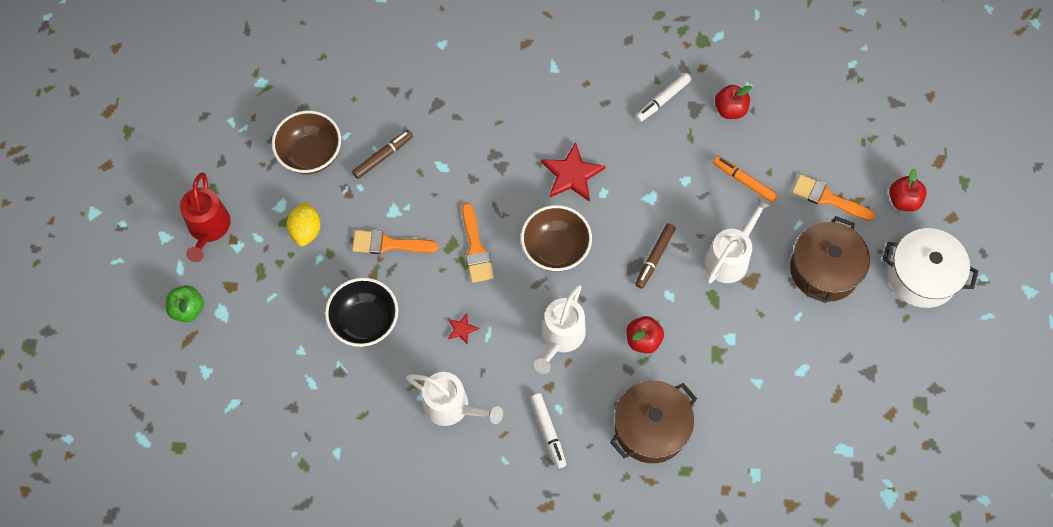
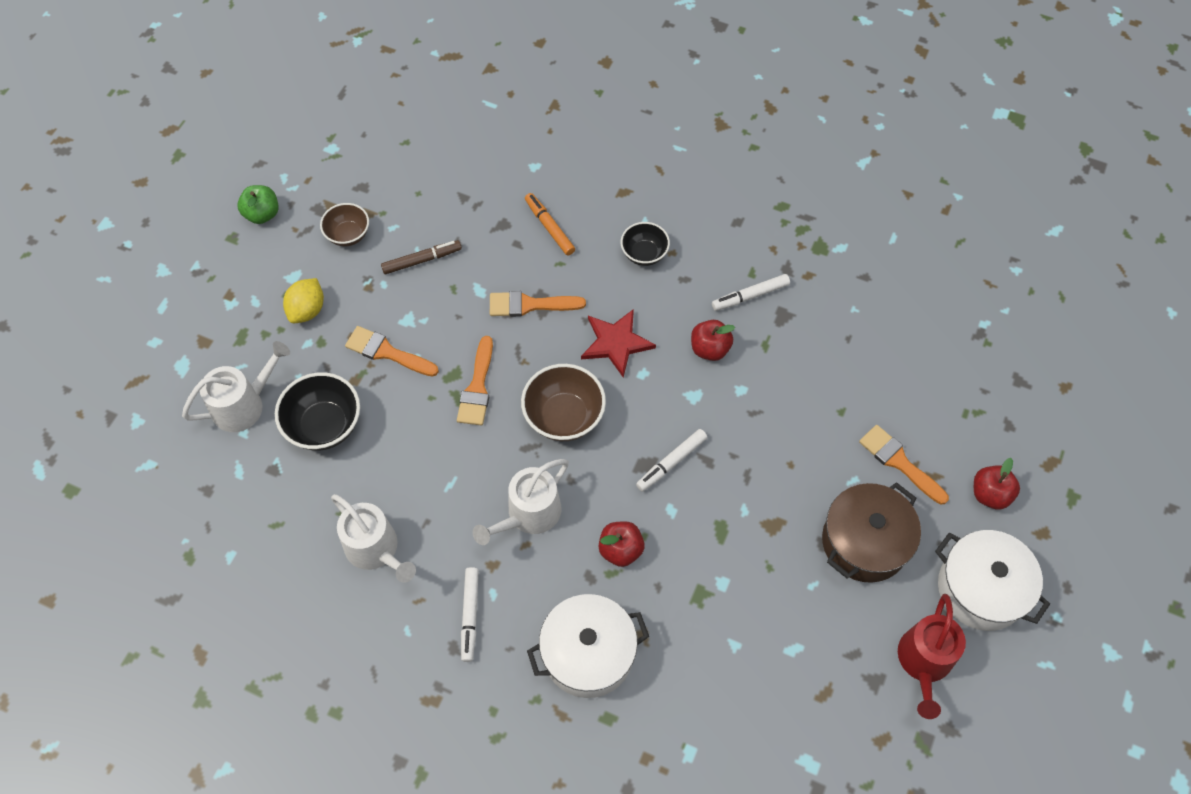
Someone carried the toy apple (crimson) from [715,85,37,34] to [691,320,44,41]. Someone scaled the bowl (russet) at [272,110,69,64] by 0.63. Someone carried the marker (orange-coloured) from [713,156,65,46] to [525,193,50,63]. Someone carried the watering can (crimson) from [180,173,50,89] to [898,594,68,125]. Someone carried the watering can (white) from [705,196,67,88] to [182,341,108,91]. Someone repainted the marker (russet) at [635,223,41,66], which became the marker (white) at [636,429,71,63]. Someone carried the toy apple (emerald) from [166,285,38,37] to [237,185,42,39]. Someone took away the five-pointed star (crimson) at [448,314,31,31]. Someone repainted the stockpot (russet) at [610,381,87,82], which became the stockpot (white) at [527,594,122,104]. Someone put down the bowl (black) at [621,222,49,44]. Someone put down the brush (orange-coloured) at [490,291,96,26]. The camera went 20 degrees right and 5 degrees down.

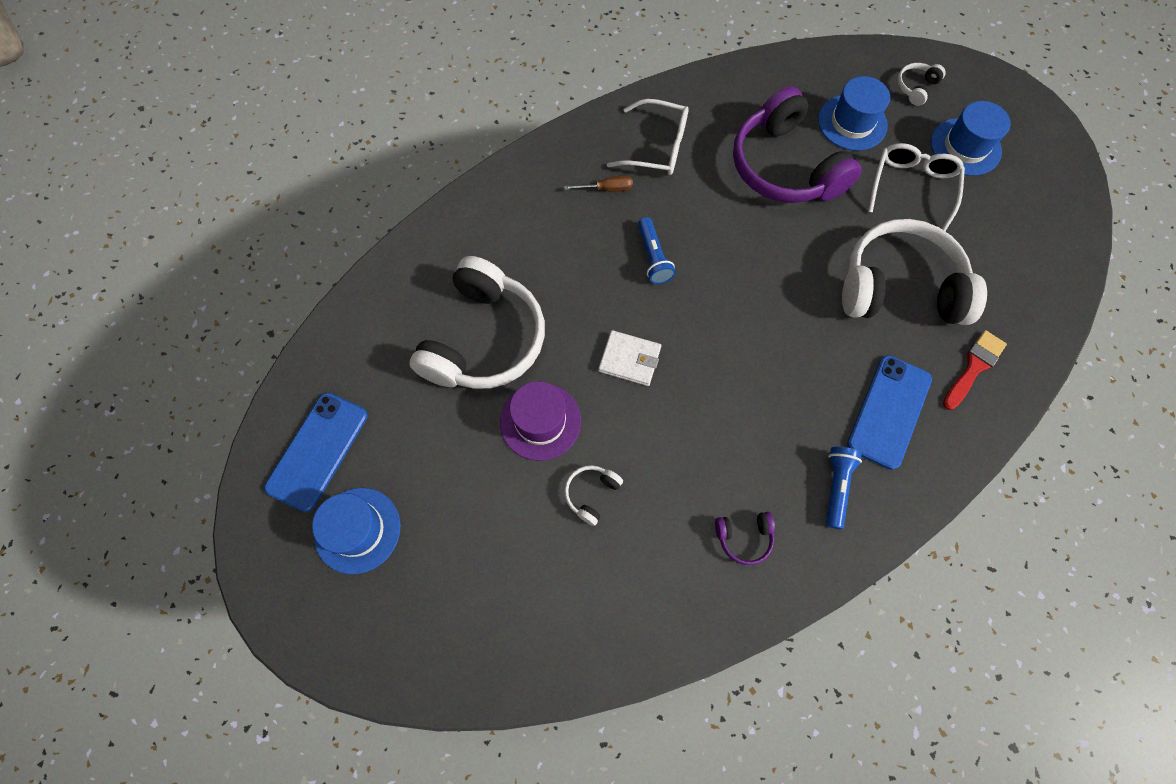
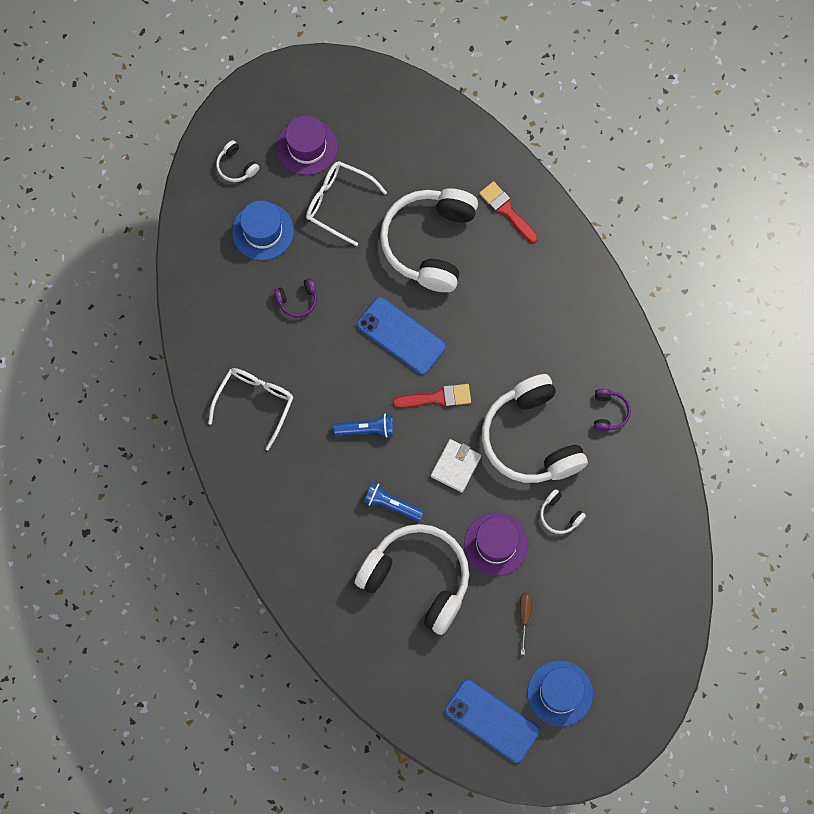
Someone scaled the headphones (royal purple) at [733,86,129,117] by 0.40. Someone repainted the top hat (royal blue) at [931,101,80,75], which became the top hat (royal purple) at [277,115,61,60]. Someone carried the flat screwdriver (russet) from [564,176,69,16] to [520,593,12,62]. Someone carried the mobile phone (royal blue) from [847,355,85,115] to [357,297,89,78]. Someone carried the flashlight (royal blue) from [826,447,36,82] to [364,482,60,39]. Someone put down the headphones (white) at [482,374,106,109]. Someone put down the brush (crimson) at [393,384,78,24]. The camera went 80 degrees left and 5 degrees up.

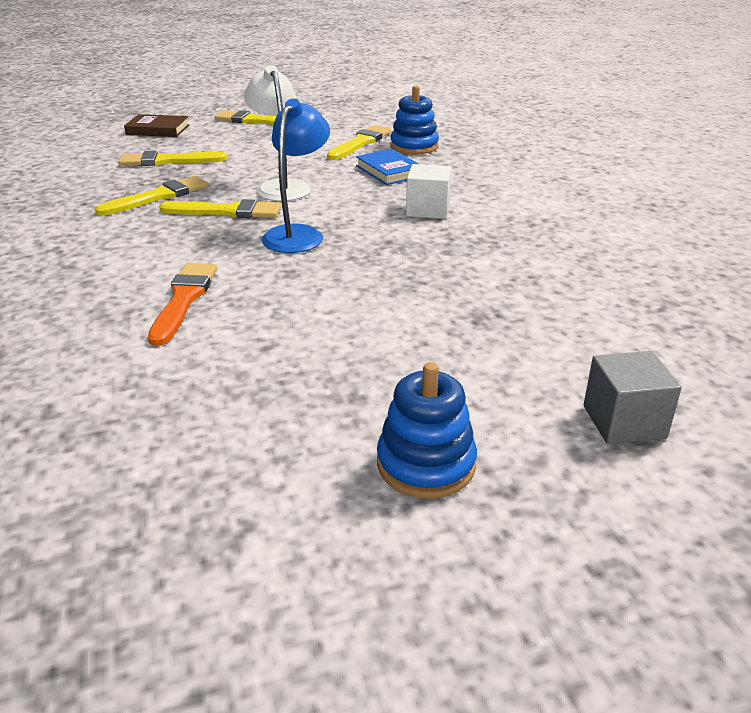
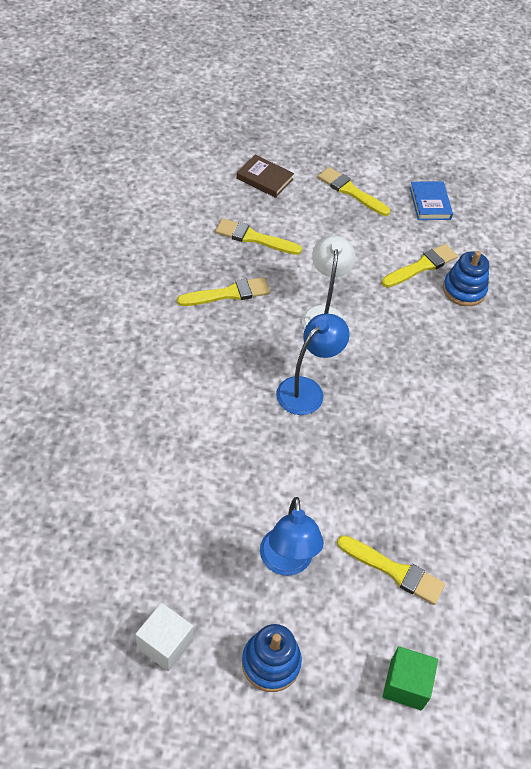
Someone carried the hardcover (royal blue) from [356,149,63,36] to [410,182,43,38]. Someone carried the solid cube (white) from [406,164,46,55] to [135,603,58,68]. Someone carried the brush (golden) from [159,199,122,19] to [337,535,108,70]. Someone took away the brush (orange-coloured) at [148,263,69,83]. Someone repainted the solid cube (grey) at [584,351,98,93], which became the solid cube (emerald) at [383,646,55,64]. Someone put down the desk lamp (royal blue) at [260,497,64,79]. The camera went 20 degrees right and 20 degrees up.

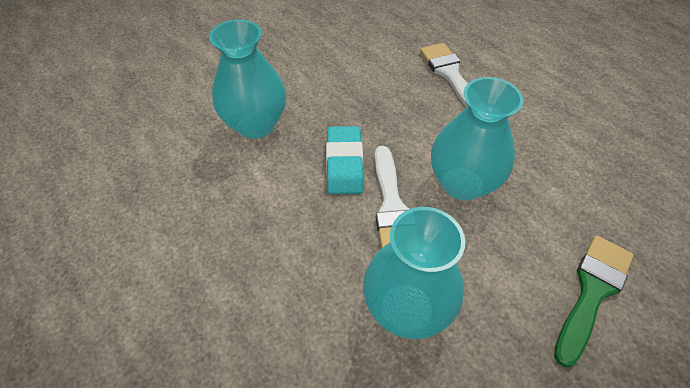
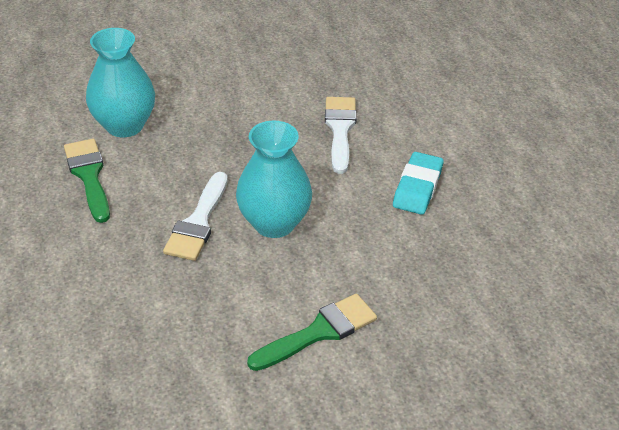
Someone carried the eraser (aqua) from [326,126,37,68] to [393,152,51,63]. Someone took away the vase (aqua) at [363,207,102,132]. Someone put down the brush (emerald) at [64,139,46,84]. The camera went 20 degrees right and 10 degrees down.

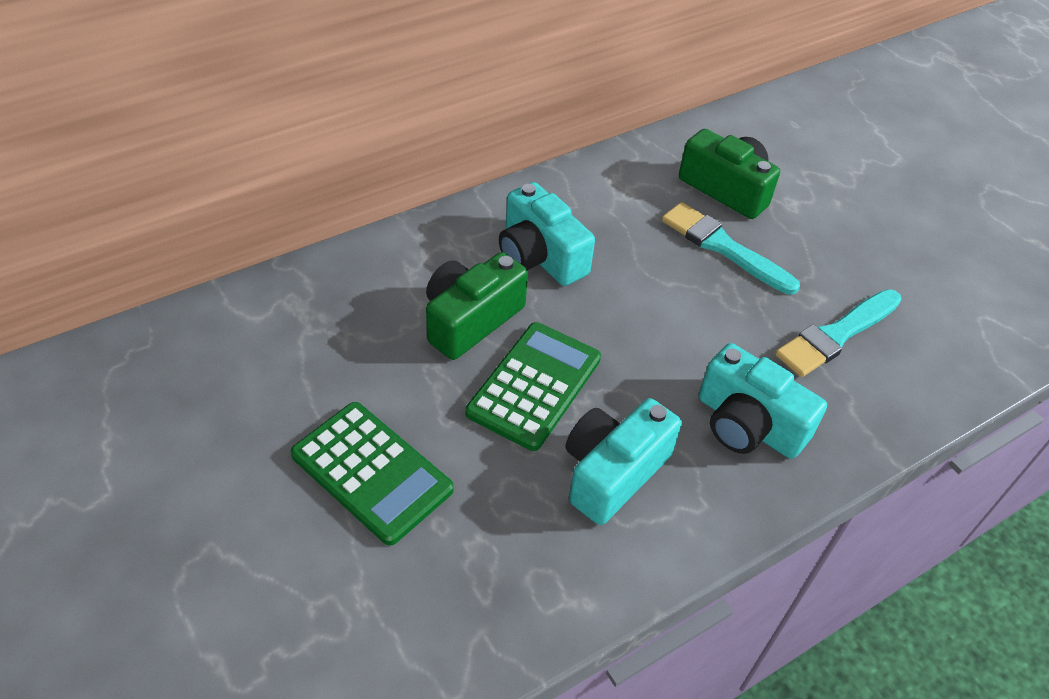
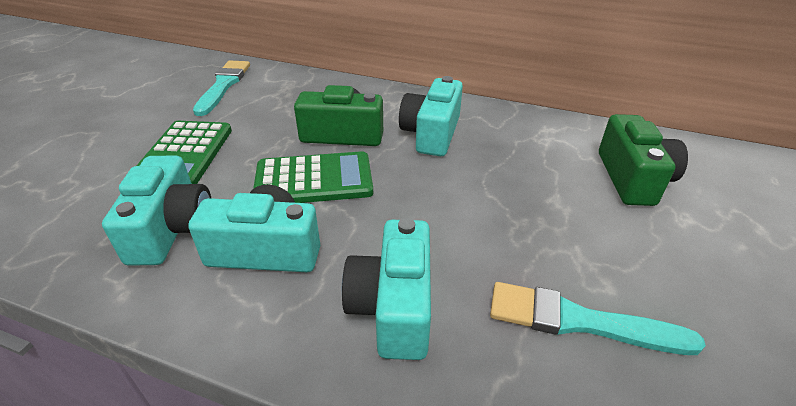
Someone carried the brush (aqua) from [662,202,138,93] to [193,61,57,55]. Someone put down the camera (aqua) at [102,156,109,110]. The camera went 55 degrees right and 10 degrees down.

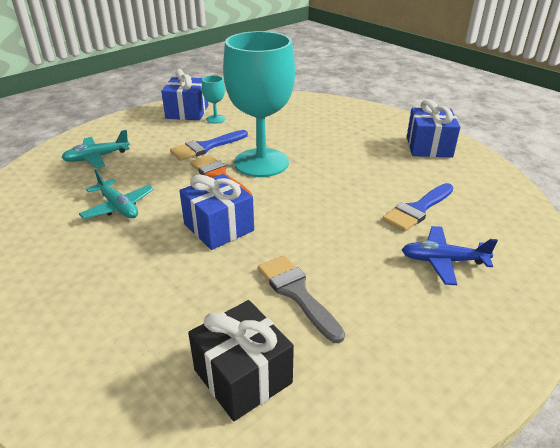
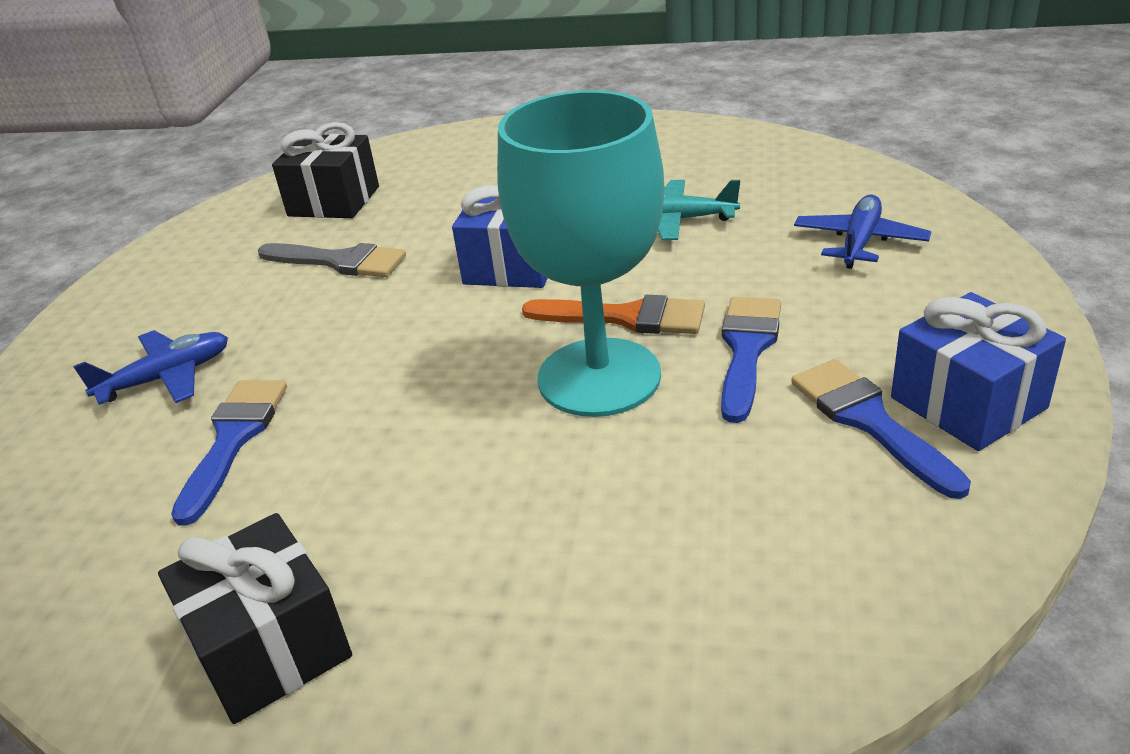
Someone swapped the goblet (aqua) at [202,75,23,48] for the brush (royal blue) at [791,359,180,140]. Someone repainted the present (royal blue) at [407,99,53,59], which became the present (black) at [158,513,194,211]. Someone repainted the plane (aqua) at [61,130,69,38], which became the plane (royal blue) at [794,195,137,74]. The camera went 145 degrees right and 0 degrees up.

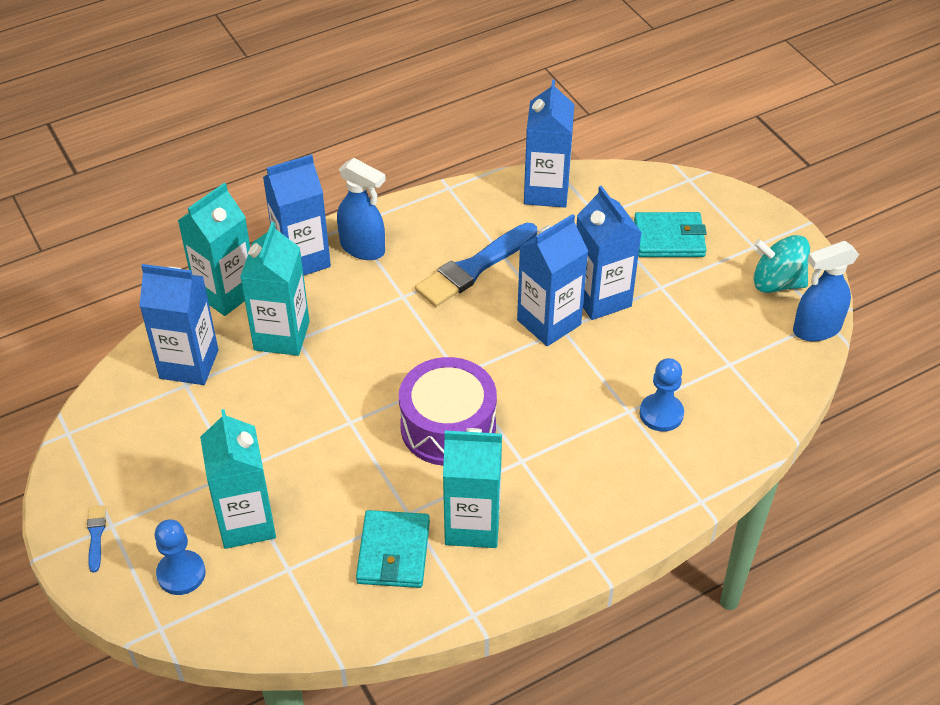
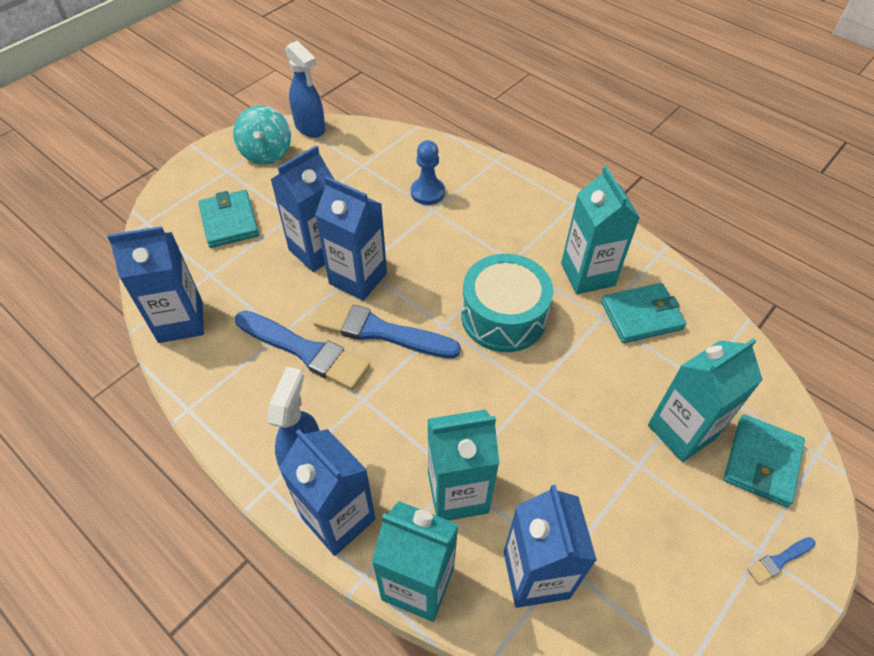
Someone repainted the snare drum (royal purple) at [399,357,98,109], which became the snare drum (aqua) at [461,254,92,98]. Someone swapped the chess pawn (royal blue) at [154,519,52,76] for the card wallet (aqua) at [724,415,81,92]. Someone put down the brush (royal blue) at [313,299,148,59]. The camera went 110 degrees left and 5 degrees up.

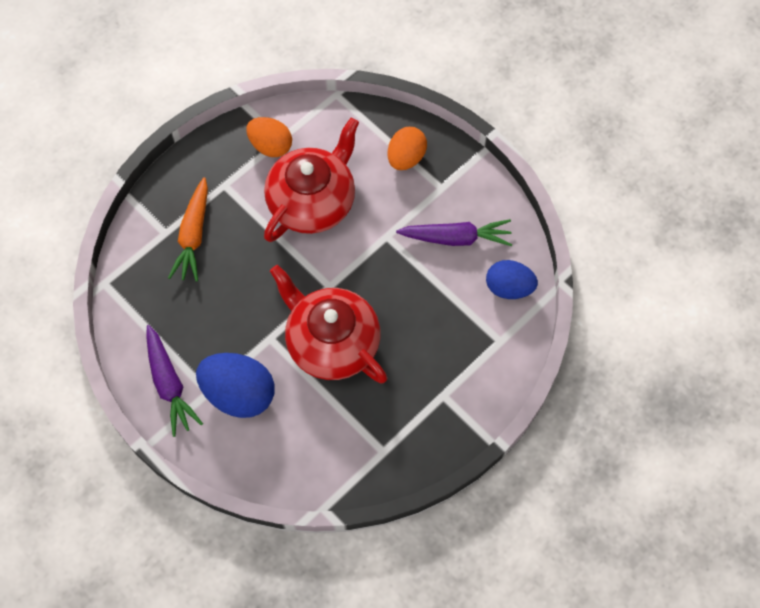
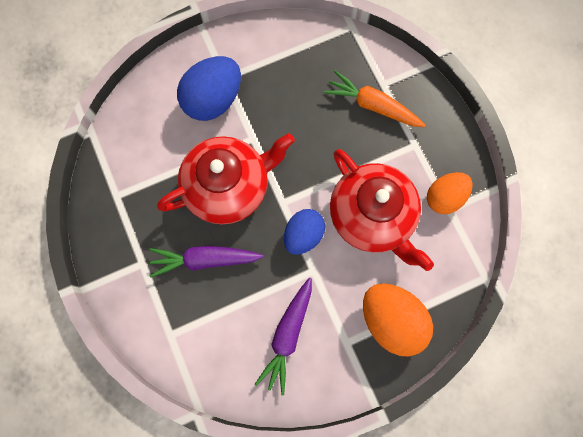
Someone scaled the toy egg (orange-coloured) at [387,127,40,43] by 1.51. Someone carried the toy egg (royal blue) from [486,260,52,39] to [284,209,41,46]. Someone carried the toy carrot (royal purple) from [146,325,57,112] to [149,246,115,31]. The camera went 110 degrees right and 10 degrees up.

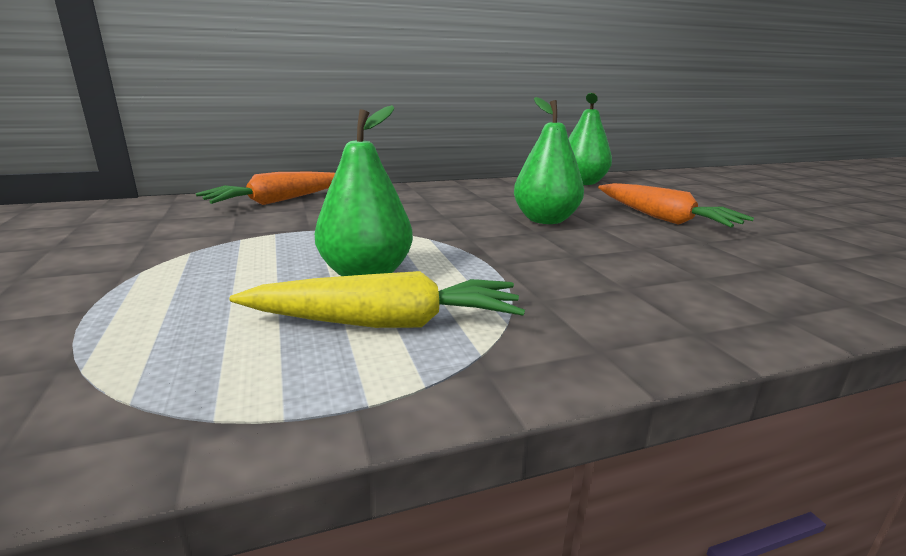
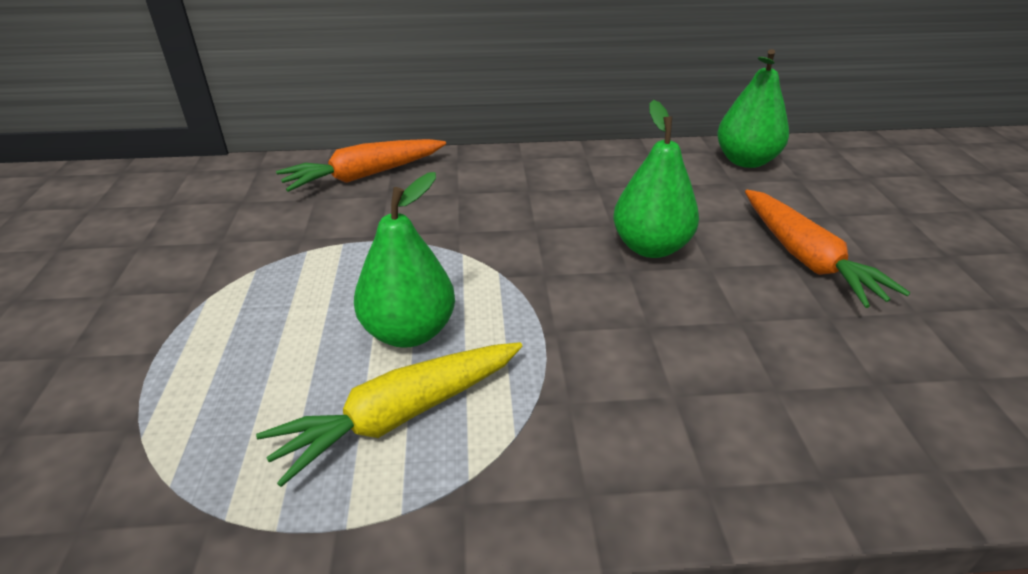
Someone rotated the toy carrot (golden) at [230,271,295,57] by 135 degrees clockwise. The camera went 15 degrees right and 15 degrees up.

